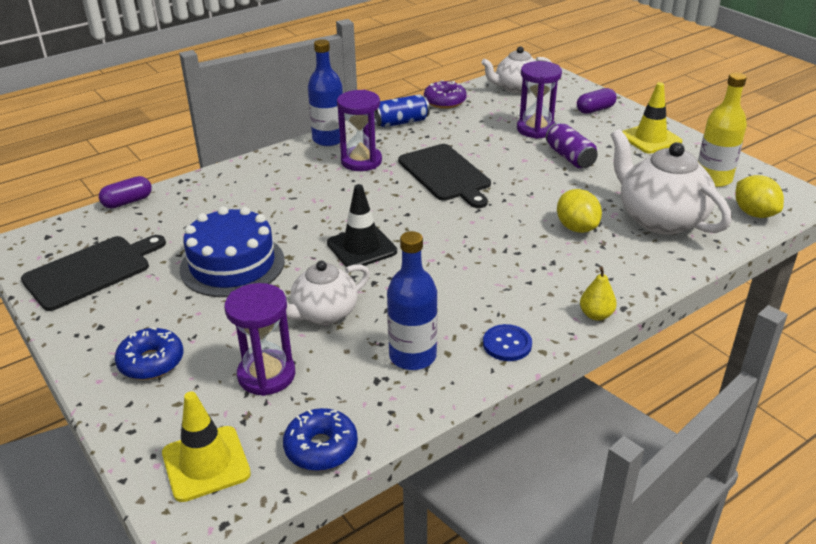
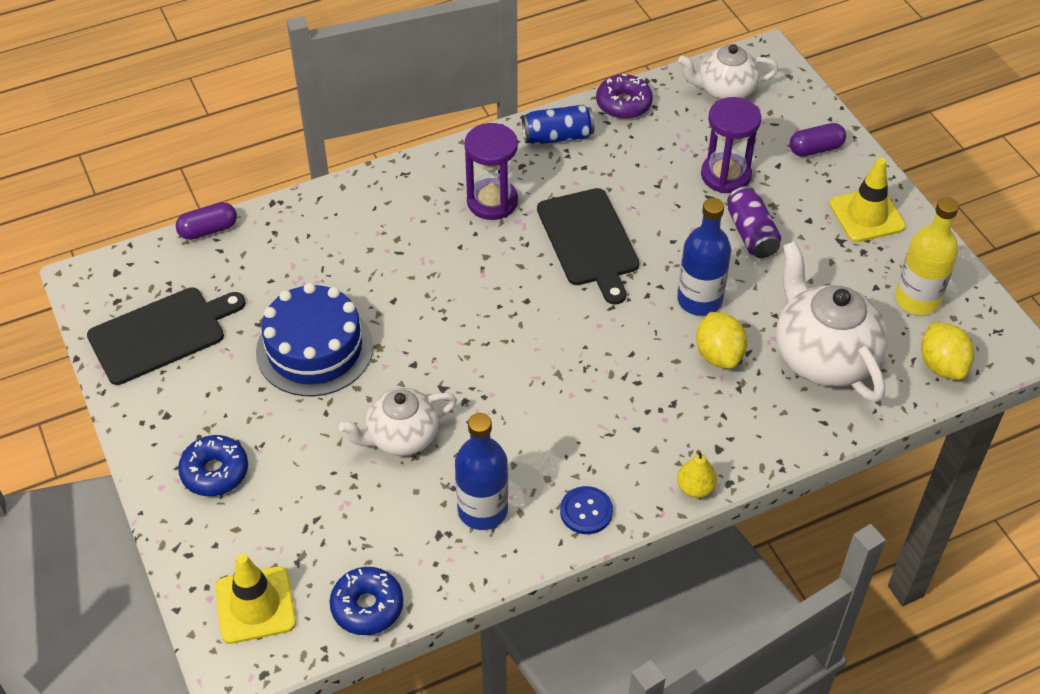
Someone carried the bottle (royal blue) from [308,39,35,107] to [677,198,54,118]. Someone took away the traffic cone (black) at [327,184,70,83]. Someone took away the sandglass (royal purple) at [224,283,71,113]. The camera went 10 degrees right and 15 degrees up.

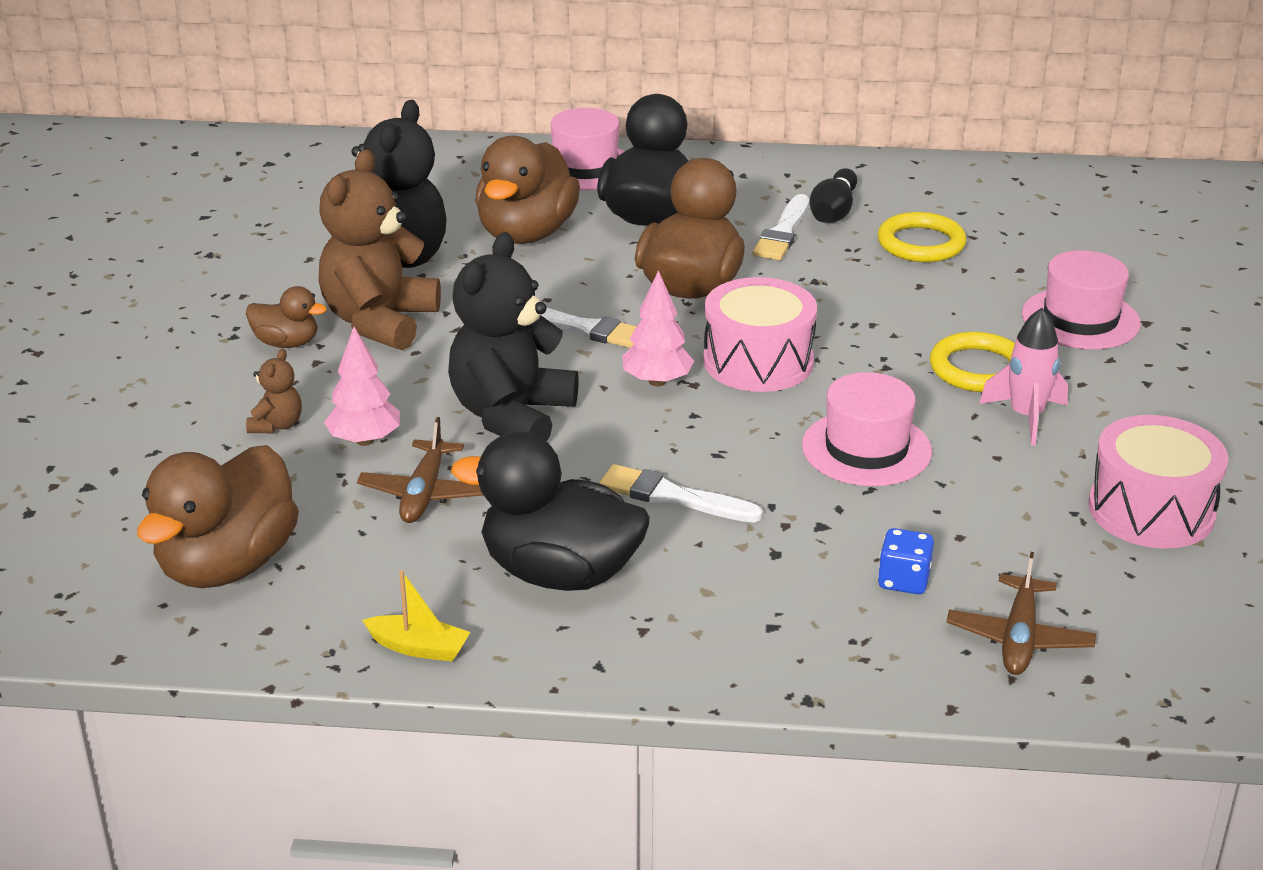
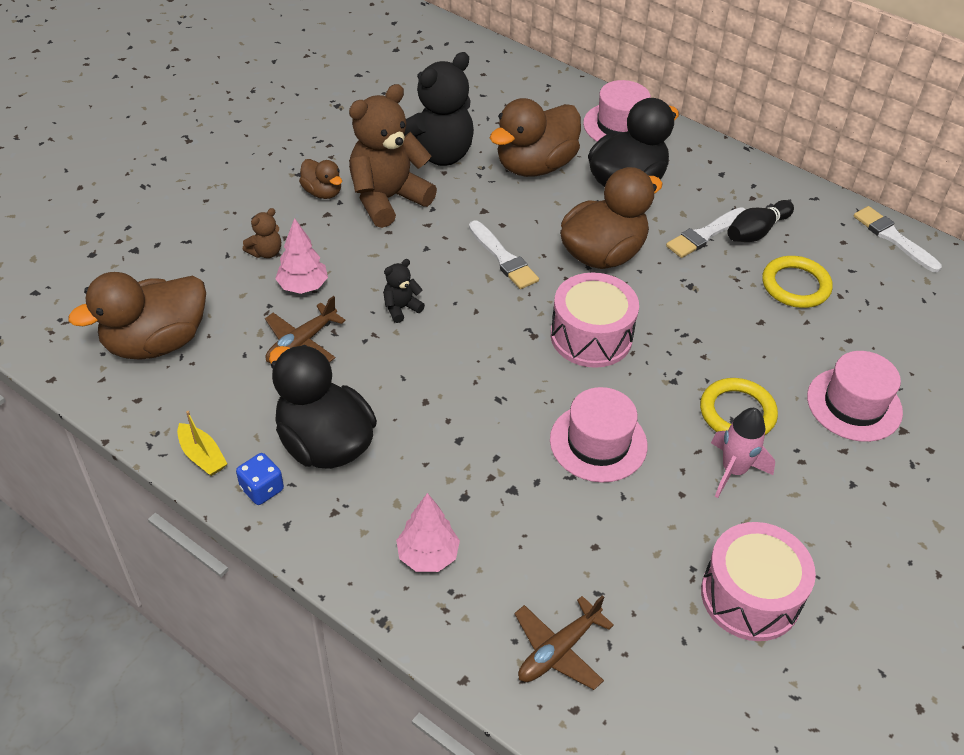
Someone scaled the teddy (black) at [448,232,131,209] by 0.44. Someone carried the fir tree (rosy) from [622,270,72,116] to [396,493,64,79]. Someone carried the brush (white) from [599,464,164,58] to [854,206,88,66]. Someone carried the die (royal blue) from [878,528,56,66] to [236,453,48,52]. The camera went 30 degrees right and 15 degrees up.

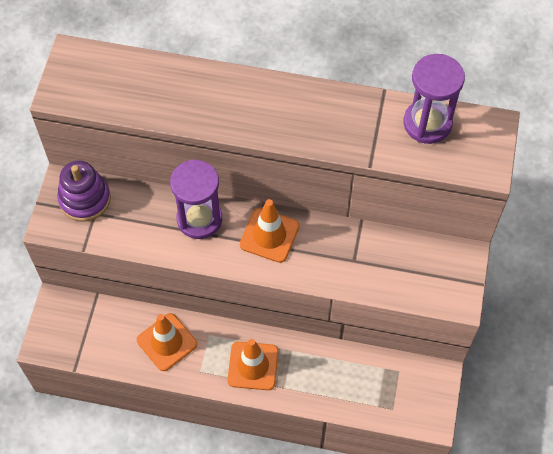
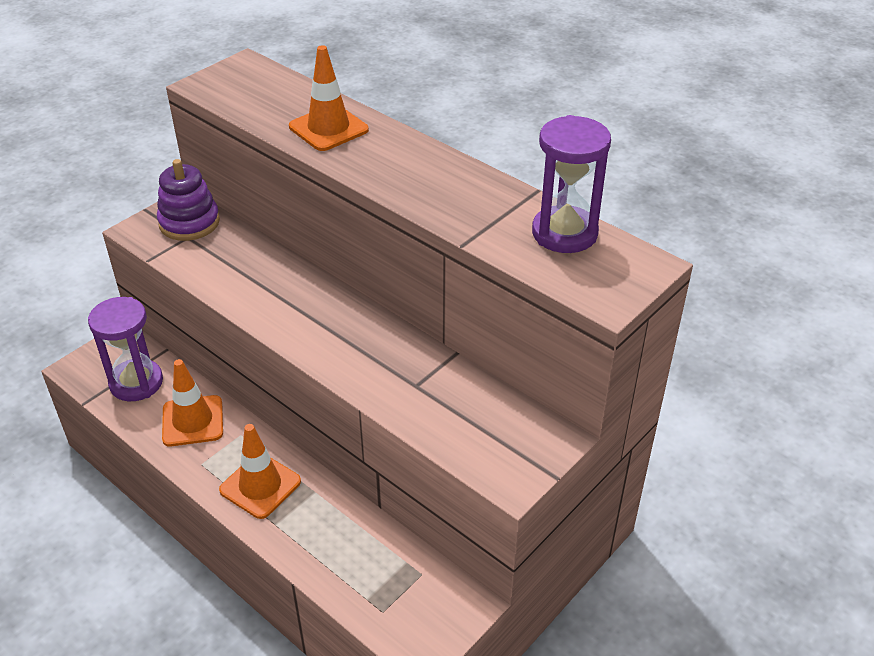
Someone carried the sandglass (royal purple) from [170,159,52,80] to [88,297,75,104]. Someone carried the traffic cone (orange-coloured) from [240,199,59,64] to [289,45,80,106]. The camera went 30 degrees right and 20 degrees down.

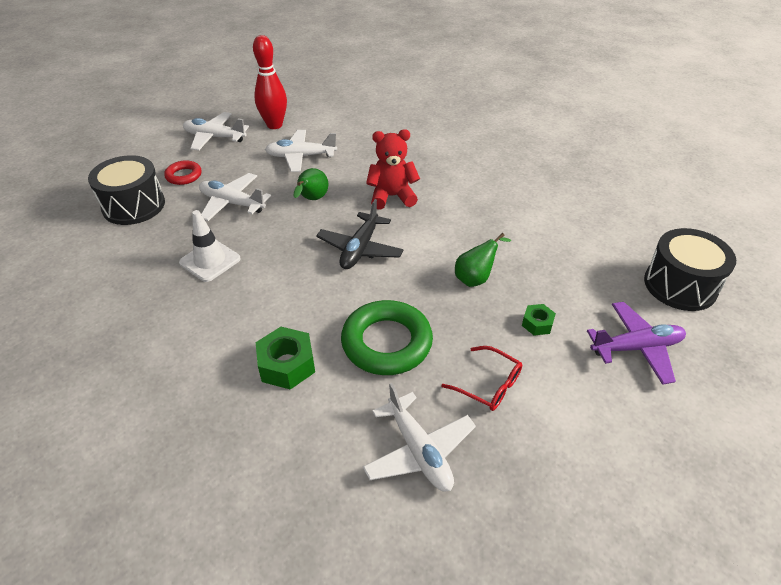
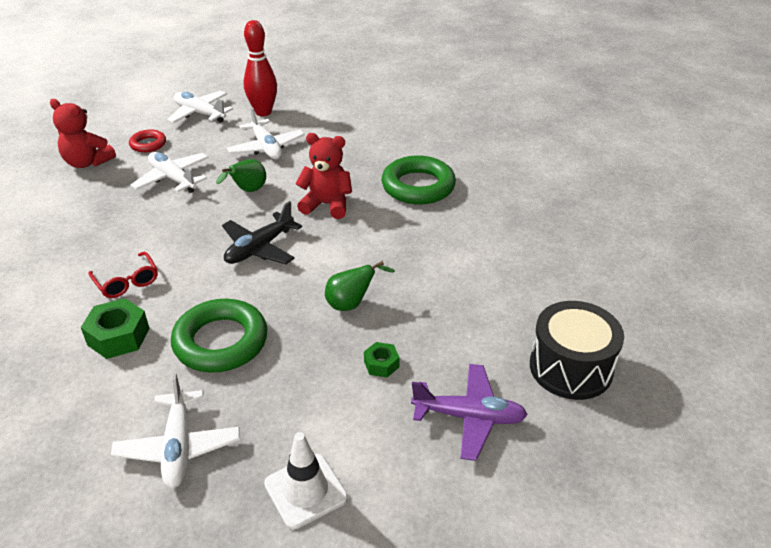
Someone rotated the plane (white) at [265,130,72,42] by 135 degrees counterclockwise. Someone swapped the snare drum (black) at [88,155,77,70] for the teddy (crimson) at [50,99,66,69]. Someone carried the traffic cone (white) from [179,210,62,72] to [264,432,84,97]. Someone carried the glasses (crimson) from [441,346,81,65] to [88,252,70,46]. Someone put down the ring (emerald) at [381,155,75,50]. The camera went 20 degrees right and 5 degrees down.

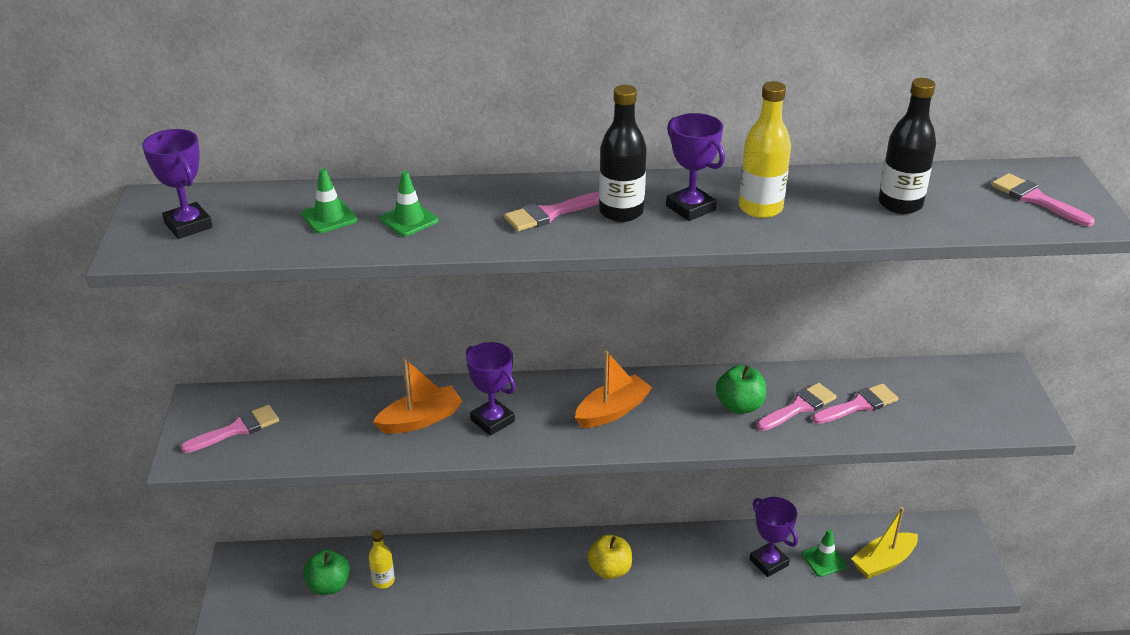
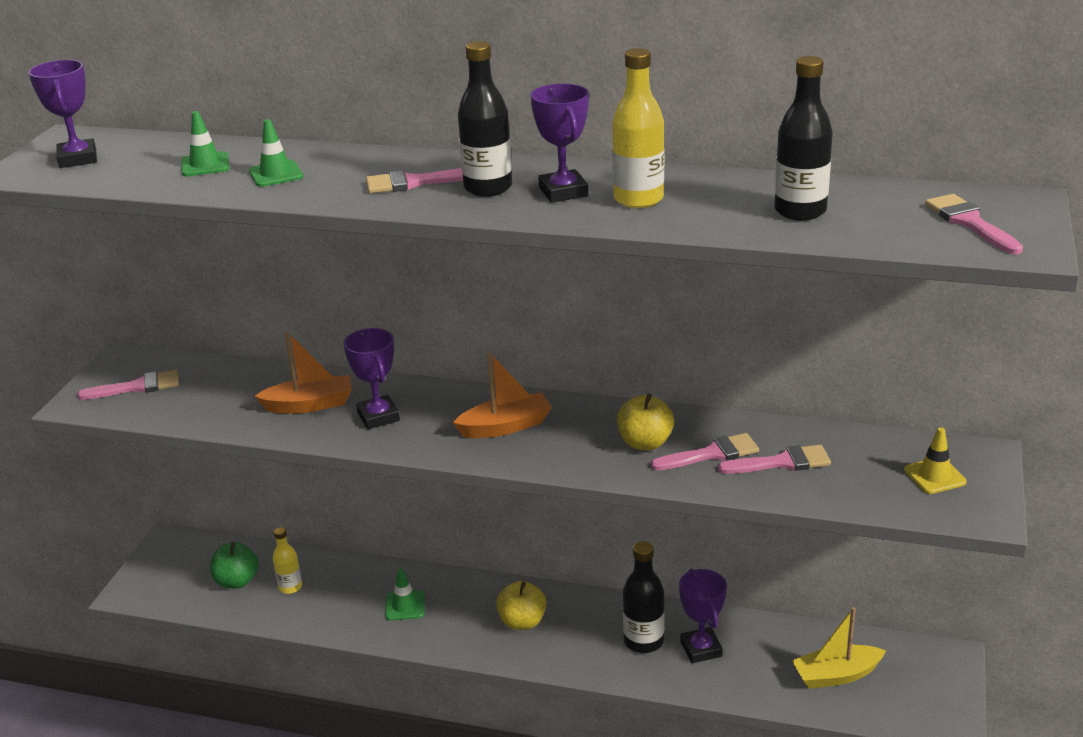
Someone repainted the toy apple (emerald) at [716,365,50,49], which became the toy apple (golden) at [617,393,57,57]. Someone carried the traffic cone (emerald) from [802,529,45,48] to [385,568,40,52]. Someone put down the traffic cone (golden) at [904,428,63,66]. Someone put down the bottle (black) at [623,541,42,112]. The camera went 20 degrees right and 5 degrees down.

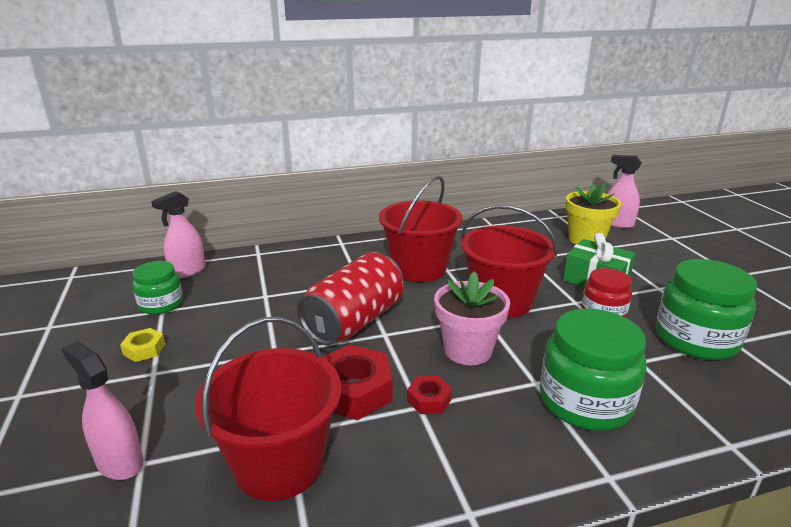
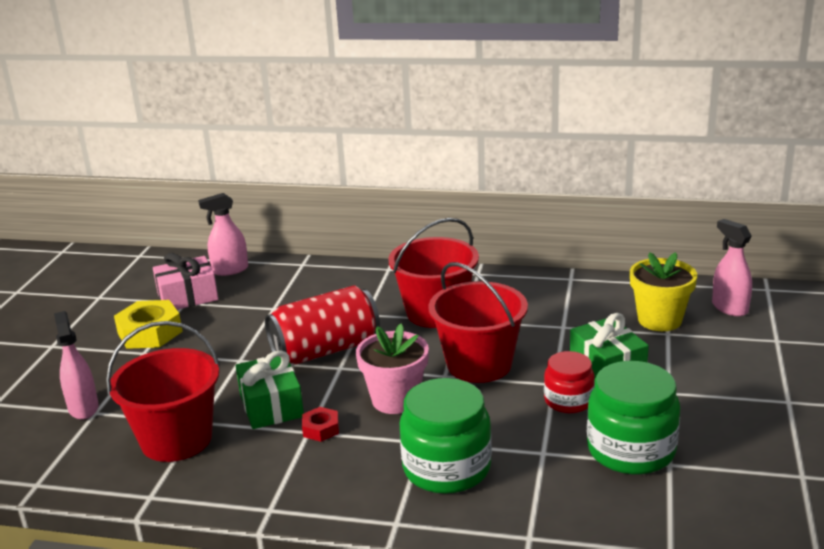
Someone swapped the jam jar (emerald) at [132,261,51,54] for the present (rosy) at [153,253,65,57]. Someone scaled the nut (golden) at [120,328,45,34] by 1.90. Someone swapped the nut (crimson) at [323,344,70,76] for the present (emerald) at [236,350,68,79]. The camera went 30 degrees right and 0 degrees up.

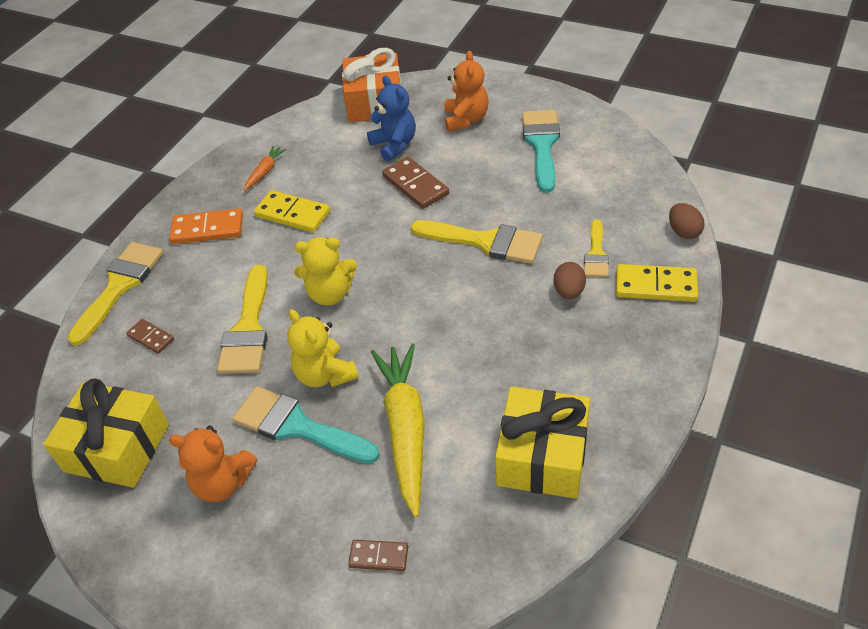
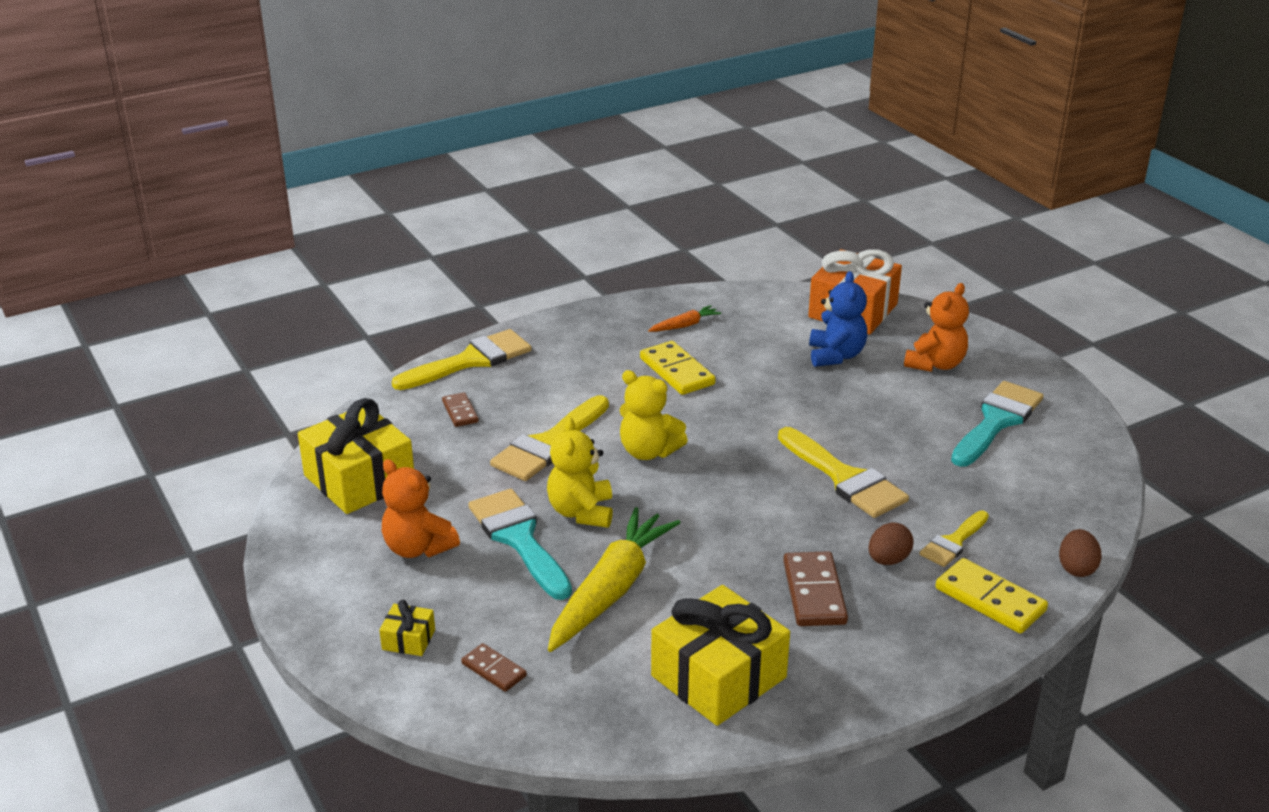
Someone carried the domino piece (russet) from [382,157,67,52] to [783,551,65,75]. Someone took away the domino piece (orange-coloured) at [169,208,74,36]. Someone put down the present (golden) at [379,600,56,56]. The camera went 30 degrees right and 15 degrees down.

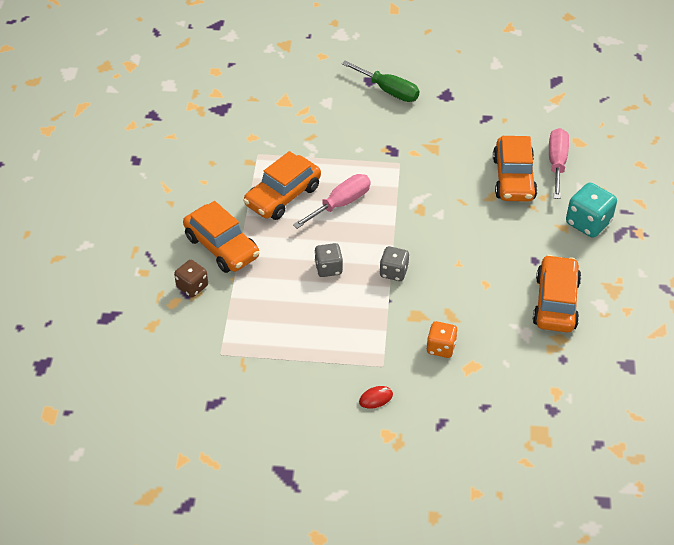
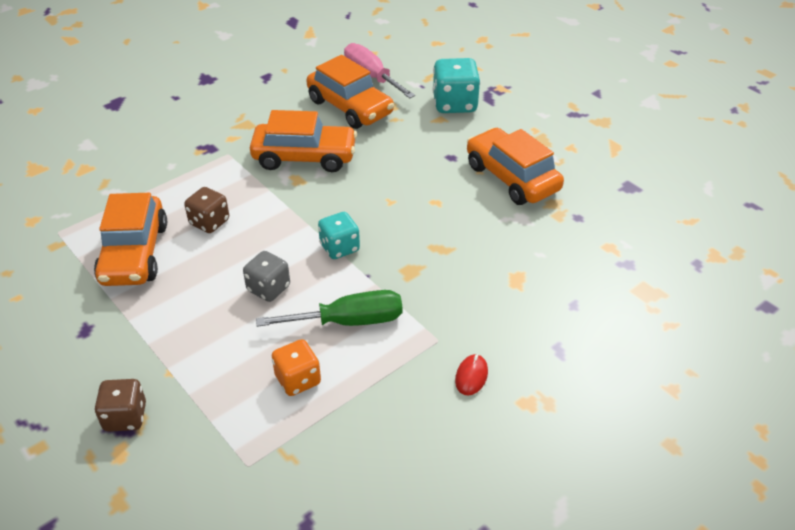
Someone carried the flat screwdriver (emerald) from [342,61,77,41] to [256,290,146,37]. Someone swapped the flat screwdriver (rosy) at [293,174,78,55] for the die (russet) at [184,187,45,46]. Someone carried the toy car (orange-coloured) from [183,201,76,72] to [250,110,107,62]. Someone repainted the die (grey) at [379,246,30,35], which became the die (aqua) at [318,212,42,47]. Someone carried the die (orange-coloured) from [426,321,32,37] to [272,339,49,57]. The camera went 45 degrees left and 5 degrees down.

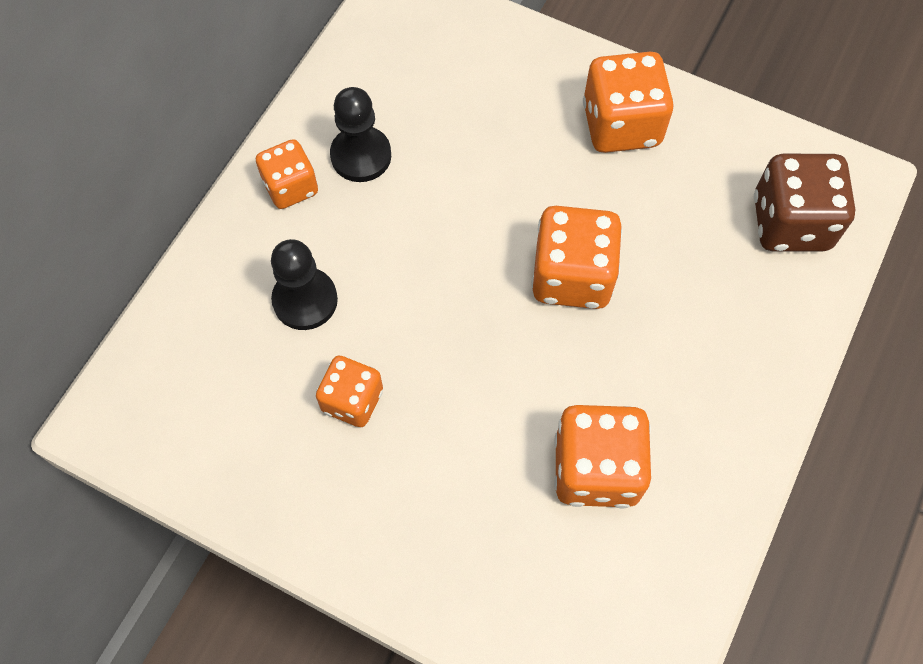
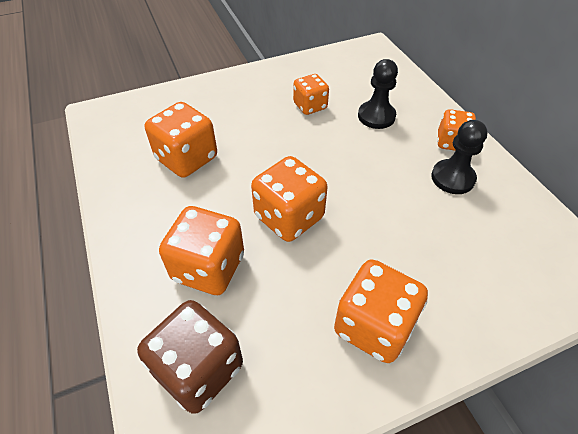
Someone put down the die (orange-coloured) at [159,206,85,89]. The camera went 130 degrees right and 15 degrees down.

